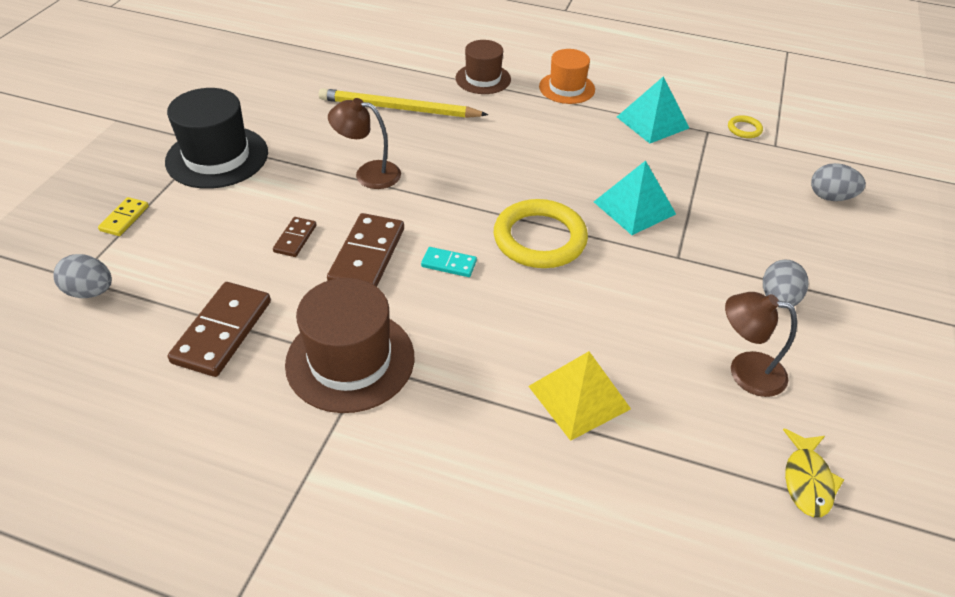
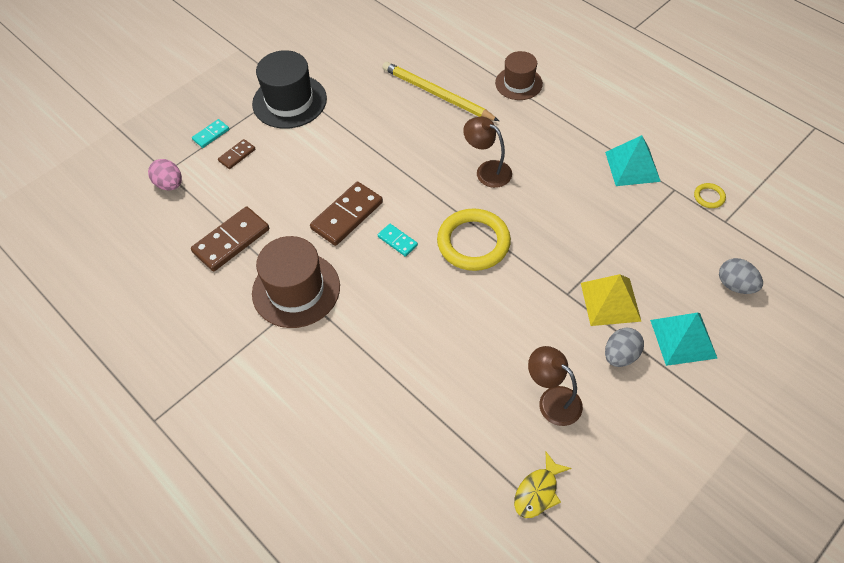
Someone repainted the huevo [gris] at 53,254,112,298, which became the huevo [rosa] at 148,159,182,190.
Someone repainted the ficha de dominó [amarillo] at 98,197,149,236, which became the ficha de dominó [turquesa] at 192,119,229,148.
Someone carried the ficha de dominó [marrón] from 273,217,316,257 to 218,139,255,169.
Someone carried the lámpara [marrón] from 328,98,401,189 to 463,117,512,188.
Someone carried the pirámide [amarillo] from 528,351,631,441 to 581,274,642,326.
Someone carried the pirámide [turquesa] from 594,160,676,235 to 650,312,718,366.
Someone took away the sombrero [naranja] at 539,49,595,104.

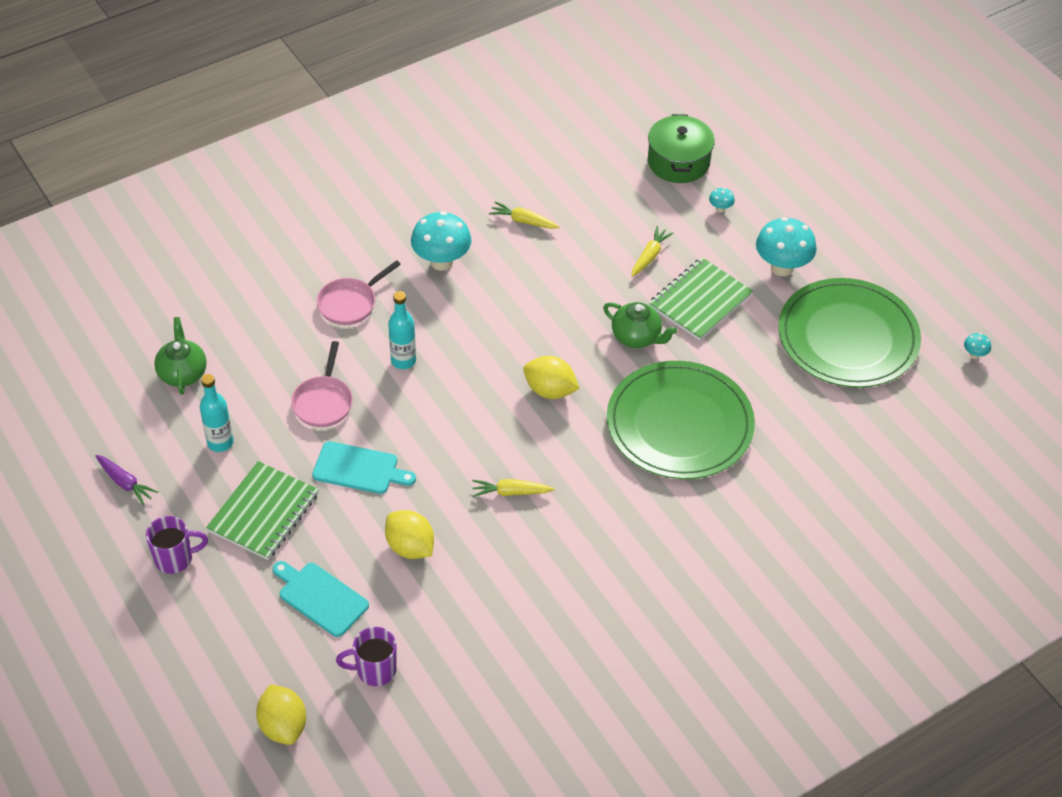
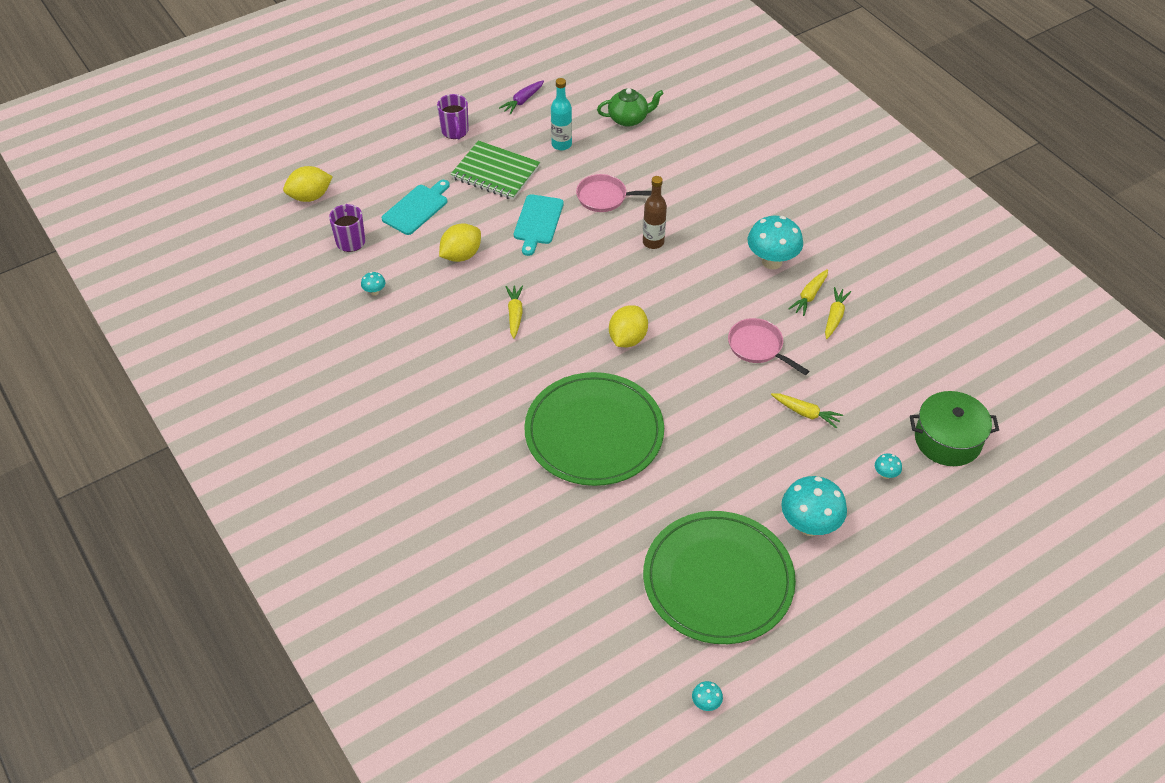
Someone put down the seta [turquesa] at 361,272,385,296.
Someone repainted the botella [turquesa] at 388,291,416,369, which became the botella [marrón] at 643,176,667,249.
Someone carried the sartén [rosa] from 317,260,401,325 to 728,318,809,375.
Someone put down the zanahoria [amarillo] at 788,269,828,316.
Someone took away the tetera [verde] at 603,302,677,348.
Someone took away the cuaderno [verde] at 649,257,753,341.

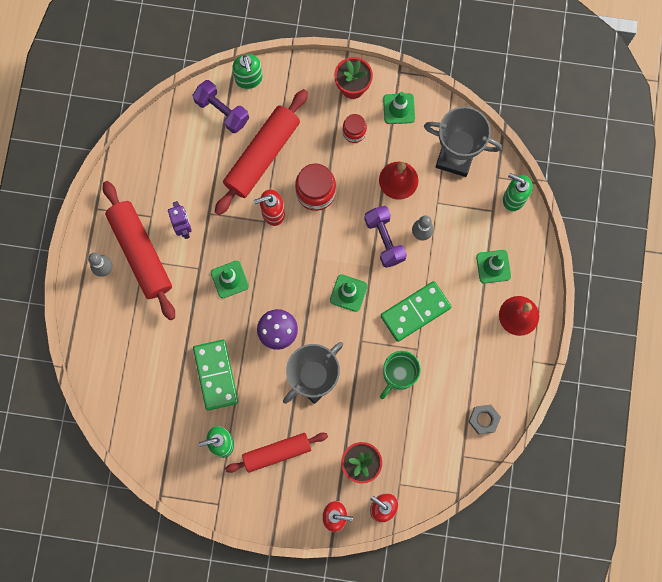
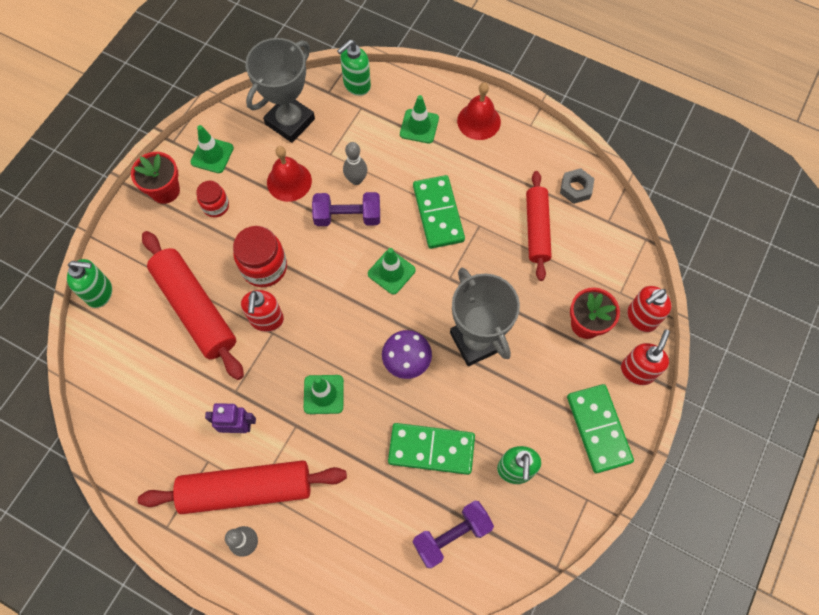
Someone carried the mancuerna [morado] from 192,80,249,133 to 413,501,494,568.
Someone carried the rodillo [rojo] from 225,433,328,473 to 526,171,552,281.
Someone put down the ficha de dominó [verde] at 567,384,634,473.
Someone took away the taza [verde] at 380,351,421,399.

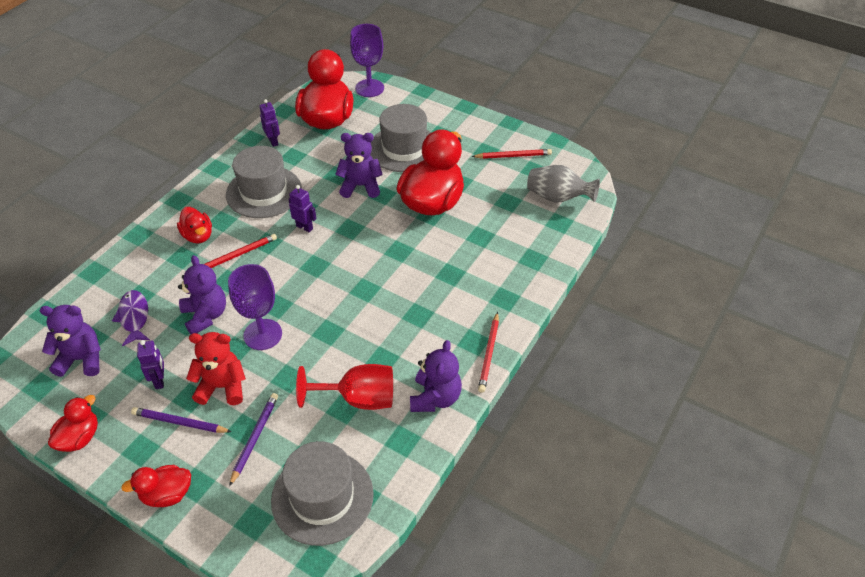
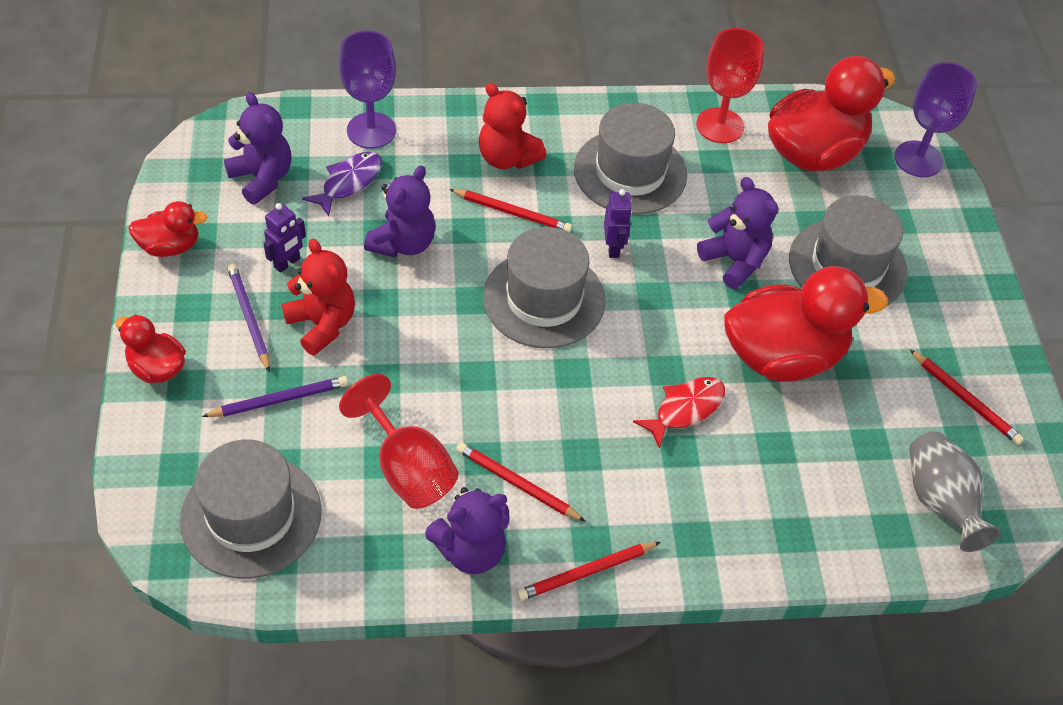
Someone carried the copa [morado] from 228,264,282,350 to 339,31,396,149.
Someone put down the lápiz [rojo] at 456,442,586,522.
Someone swapped the pato [rojo] at 177,207,212,243 for the osito [rojo] at 479,83,547,169.
Someone put down the sombrero [gris] at 483,227,606,348.
Someone put down the pez [rojo] at 633,377,725,449.
Someone swapped the robot [morado] at 259,99,280,147 for the copa [rojo] at 696,28,764,143.

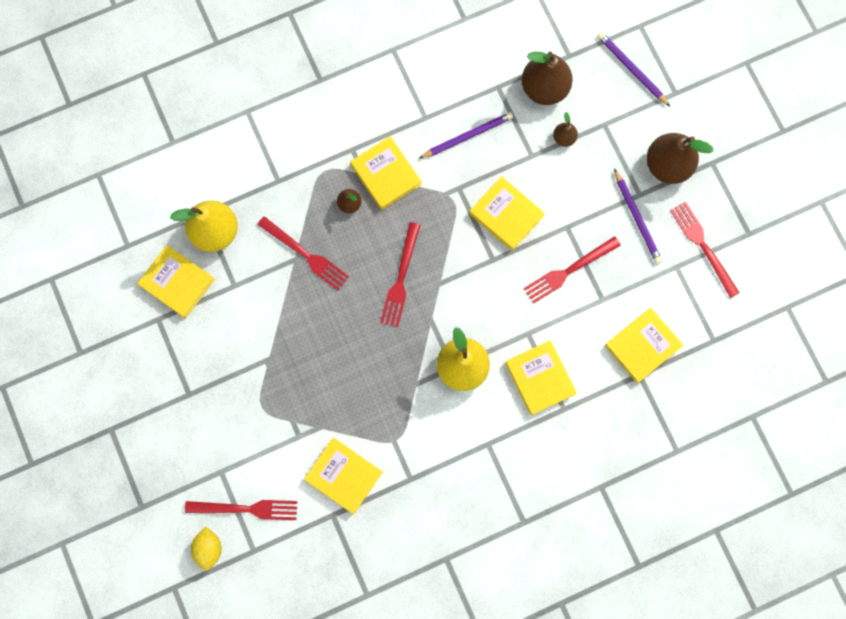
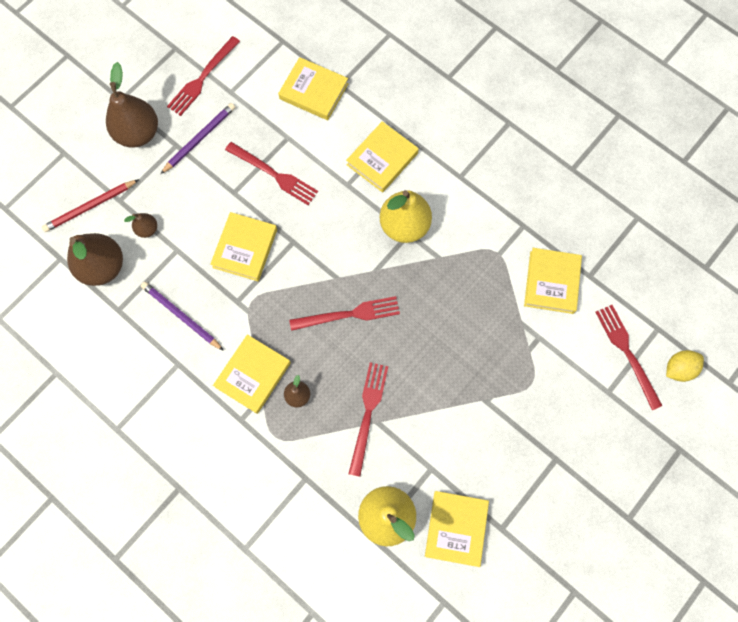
Someone put down the lápiz [rojo] at 42,179,139,232.
Someone took away the lápiz [morado] at 597,32,670,106.

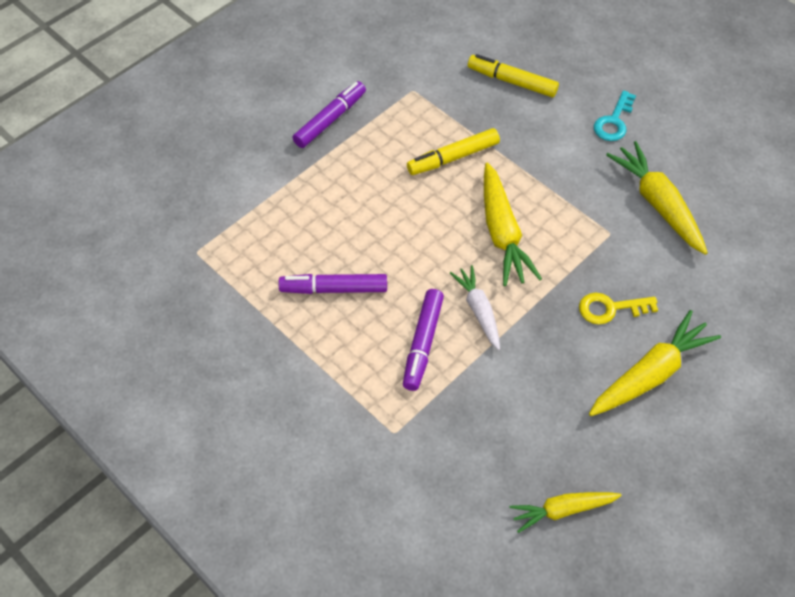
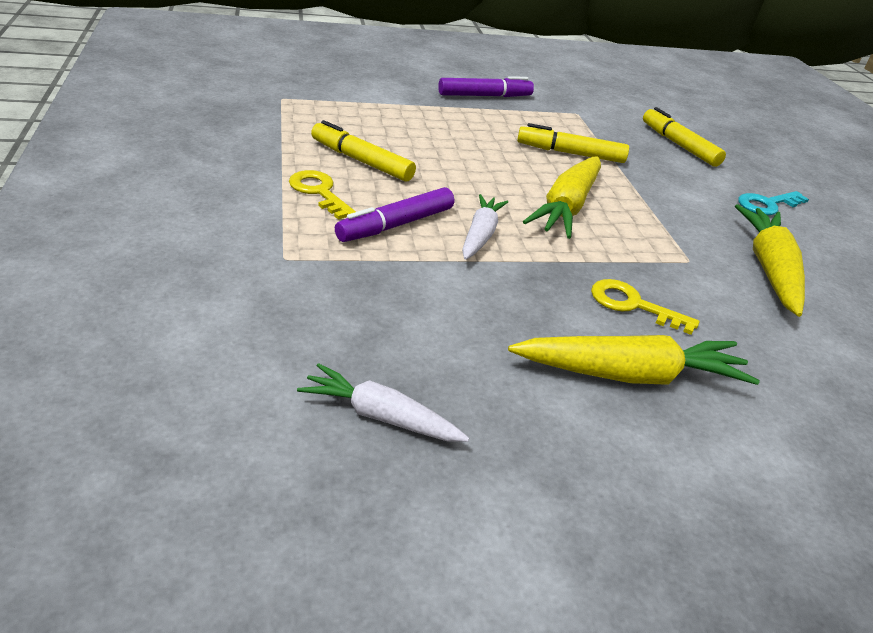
Someone put down the llave [amarillo] at 289,170,356,220.
Someone repainted the zanahoria [amarillo] at 509,492,622,533, which became the zanahoria [blanco] at 297,363,469,442.
Someone repainted the rotulador [morado] at 279,274,387,294, which became the rotulador [amarillo] at 311,120,416,182.

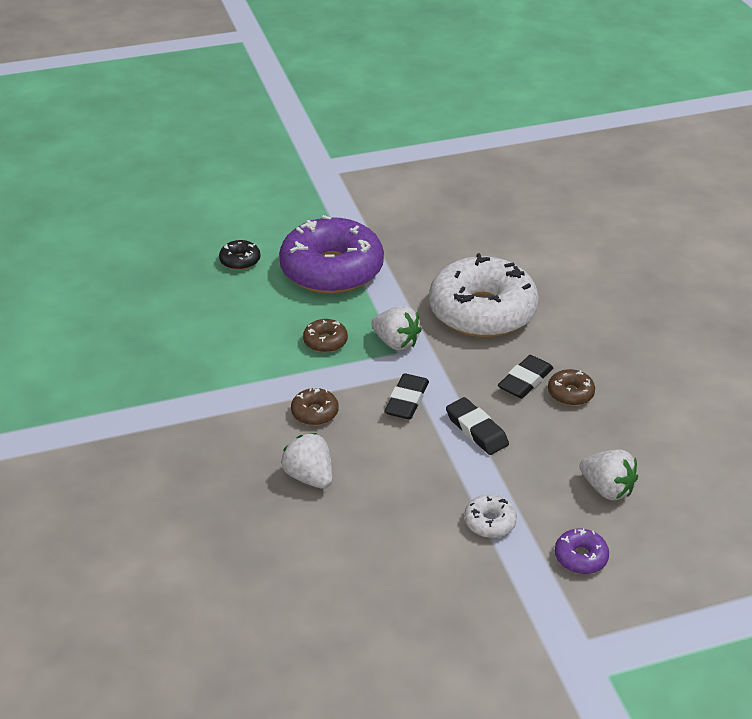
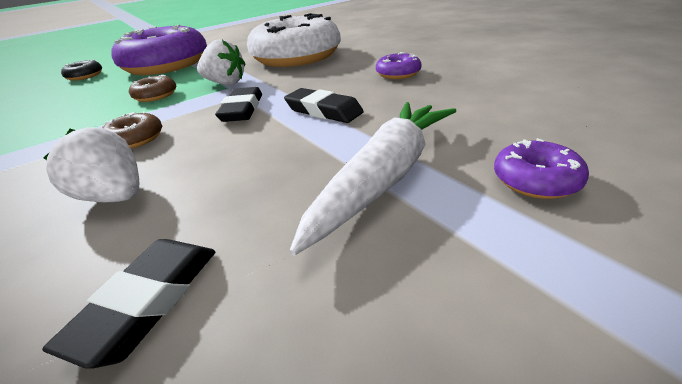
Someone carried the goma de borrar [negro] from 498,355,553,399 to 42,239,215,369.
Someone swapped the rosquilla [blanco] at 464,494,517,538 for the zanahoria [blanco] at 289,102,456,256.
Someone repainted the rosquilla [marrón] at 548,369,595,406, which became the rosquilla [morado] at 376,52,422,79.
Someone took away the fresa [blanco] at 580,450,638,501.

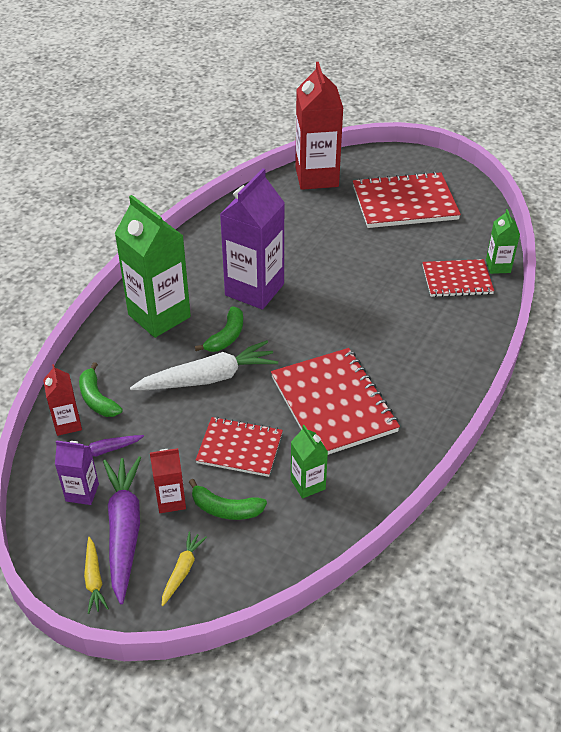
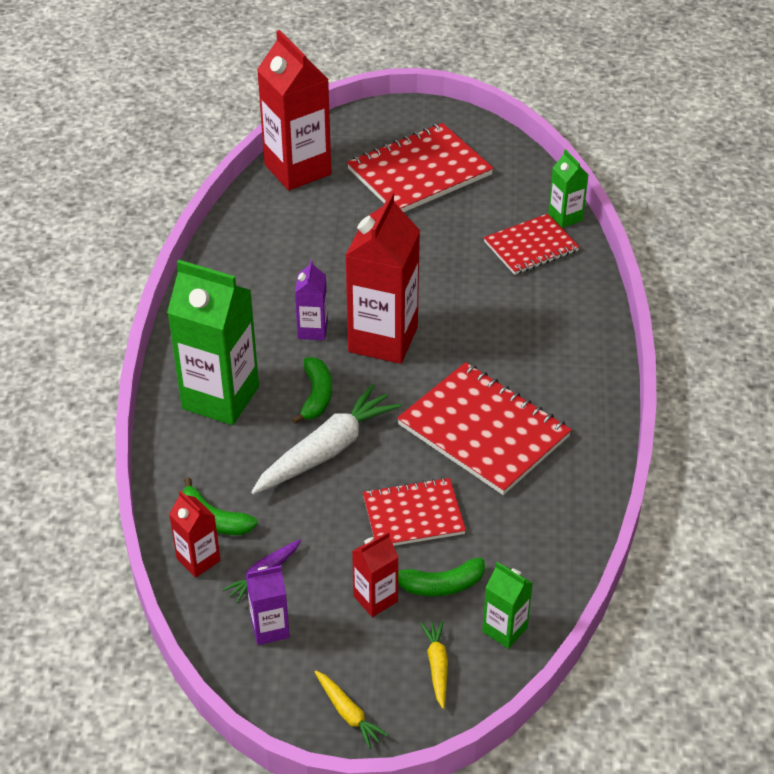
Someone scaled the cartón de leche [morado] at 220,168,285,310 by 0.49.
Someone put down the cartón de leche [rojo] at 345,192,420,364.
Someone carried the cartón de leche [verde] from 291,425,328,499 to 482,562,533,649.
Someone took away the zanahoria [morado] at 103,456,141,604.

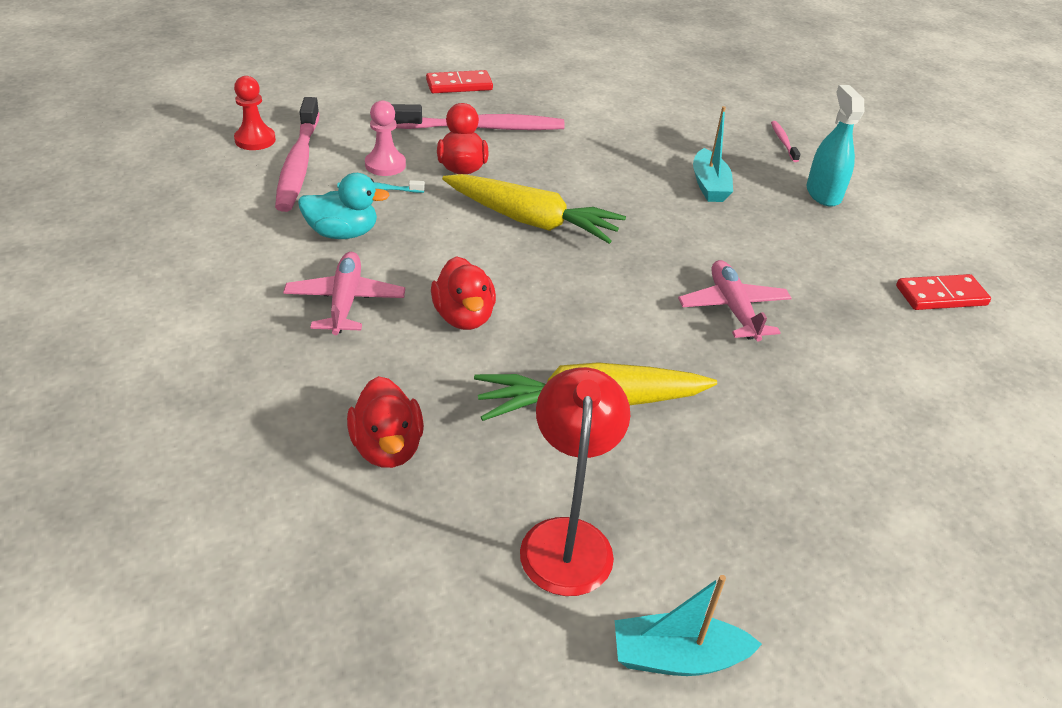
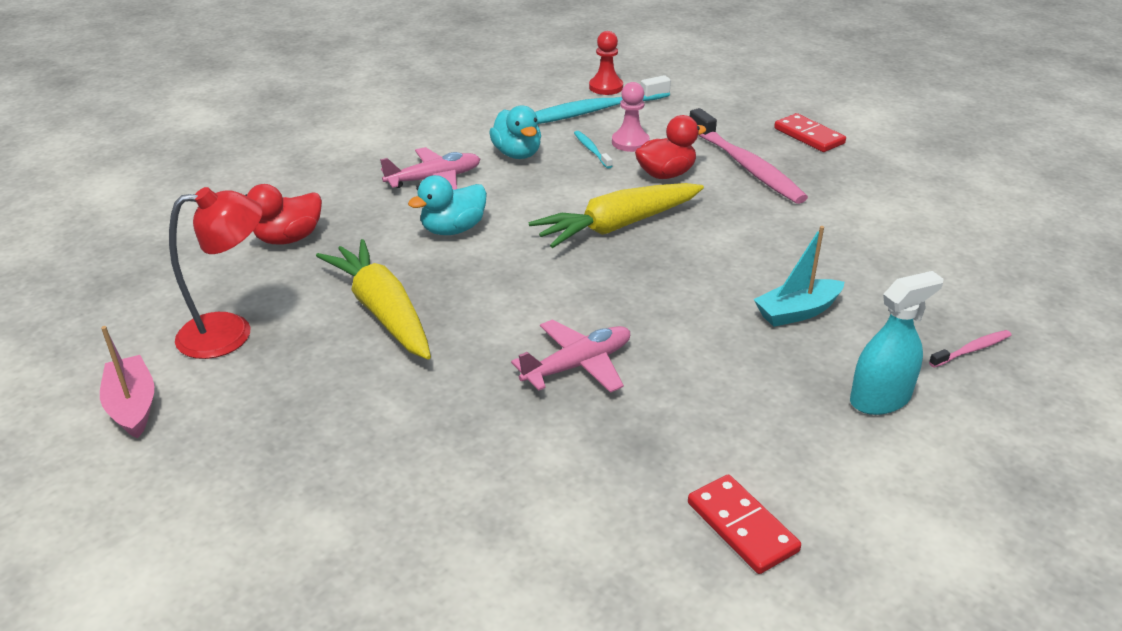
Someone repainted the barco [turquesa] at 615,575,762,676, which became the barco [rosa] at 100,326,154,439.
Someone repainted the pato [rojo] at 431,256,496,330, which became the pato [turquesa] at 408,175,487,235.
Someone rotated the zanahoria [amarillo] at 442,174,626,244 by 60 degrees clockwise.
Someone repainted the cepillo de dientes [rosa] at 275,97,320,212, which became the cepillo de dientes [turquesa] at 535,75,671,124.

